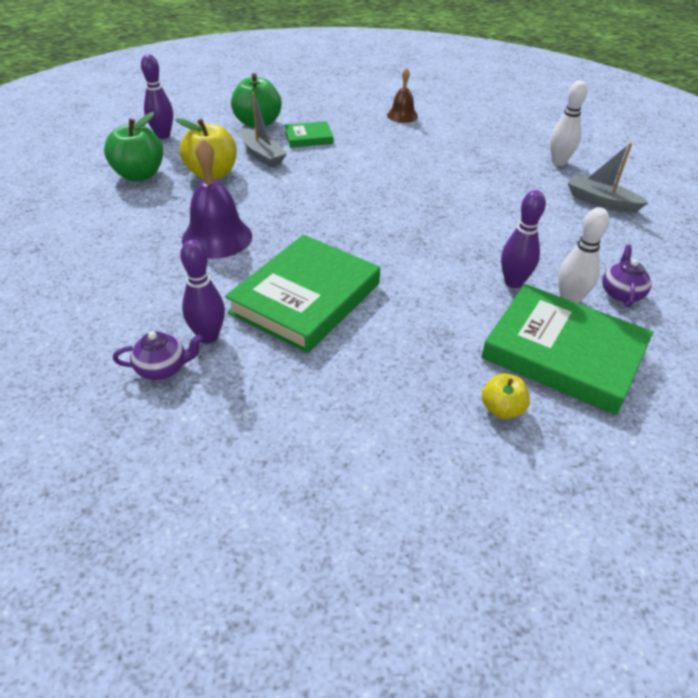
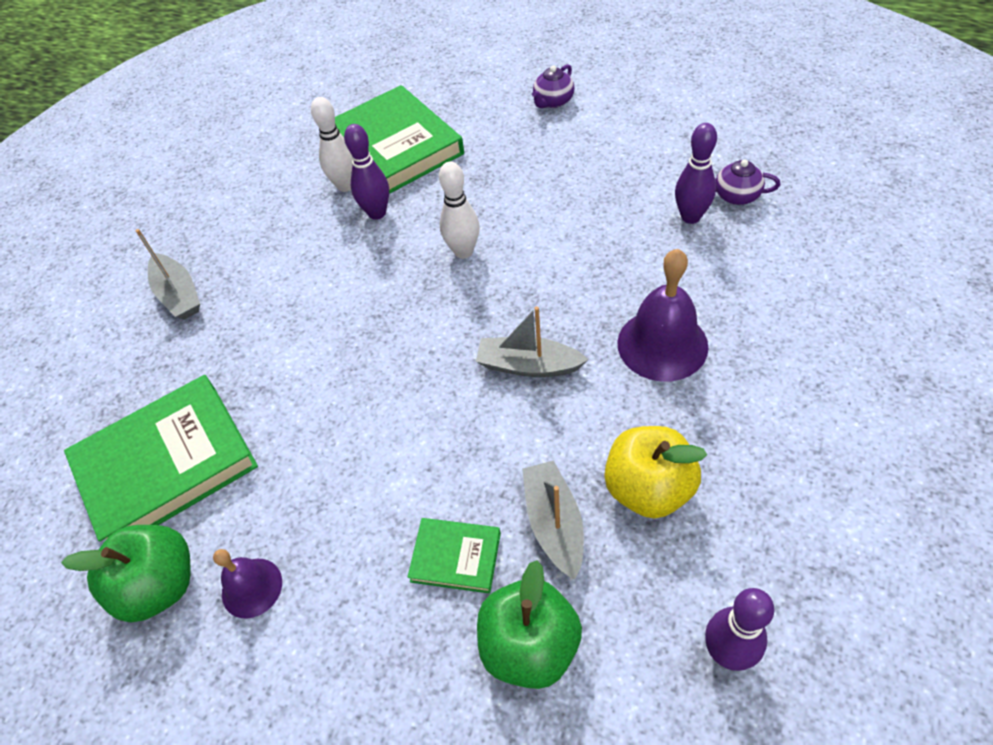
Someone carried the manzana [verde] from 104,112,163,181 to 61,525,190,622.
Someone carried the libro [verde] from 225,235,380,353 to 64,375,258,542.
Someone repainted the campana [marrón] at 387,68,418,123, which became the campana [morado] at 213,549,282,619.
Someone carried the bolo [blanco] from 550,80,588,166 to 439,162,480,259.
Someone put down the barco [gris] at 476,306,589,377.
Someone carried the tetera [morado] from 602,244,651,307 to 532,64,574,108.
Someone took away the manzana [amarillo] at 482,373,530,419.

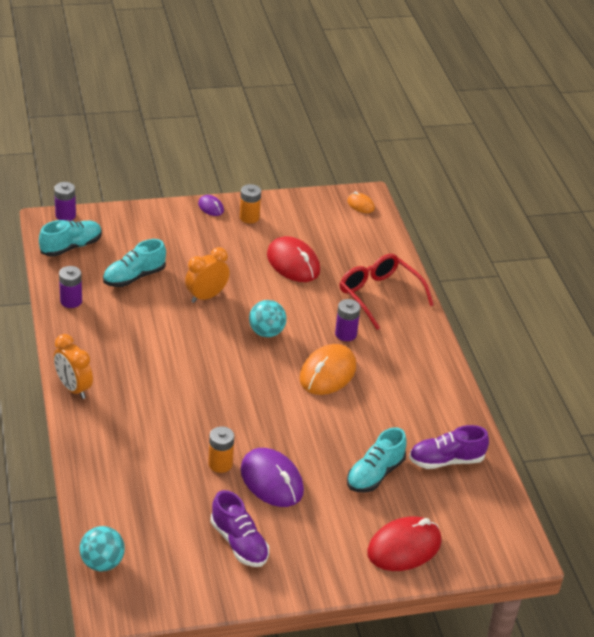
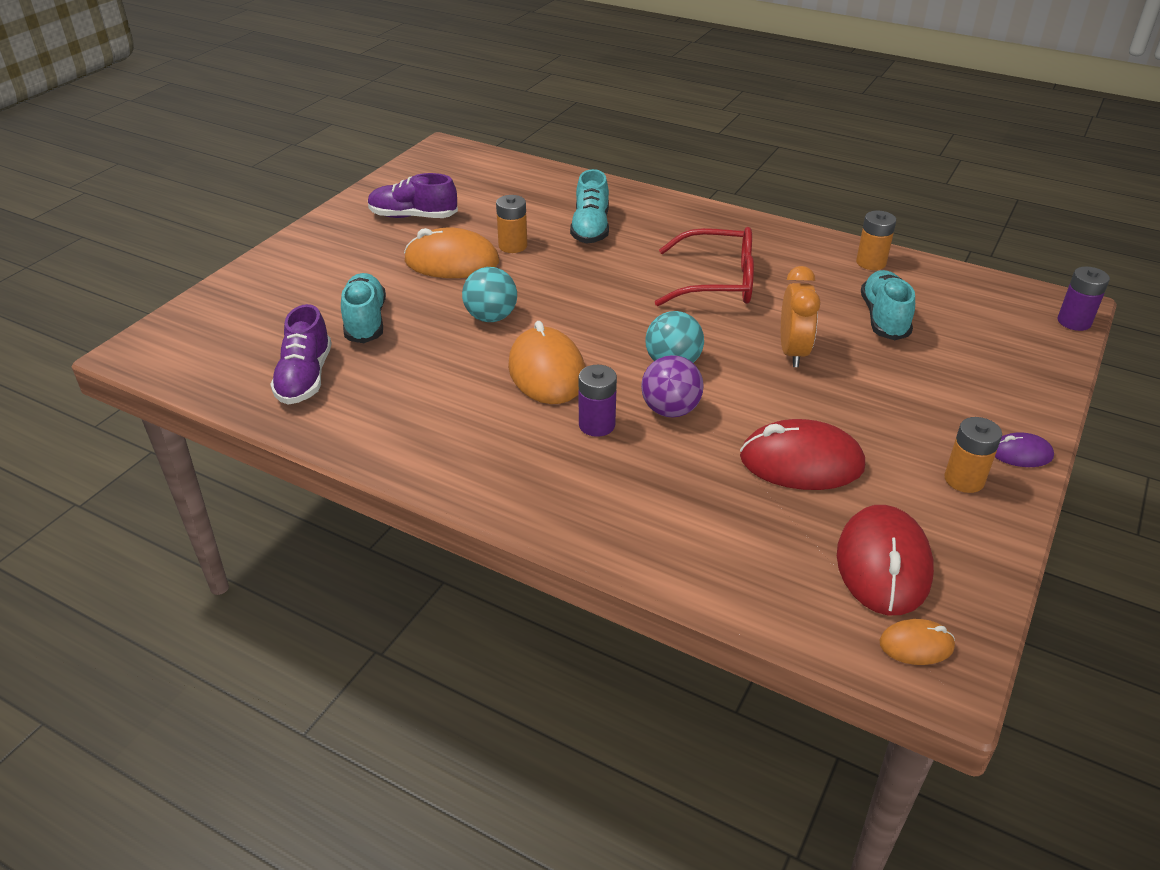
Someone rotated the zapato [morado] at 409,425,489,469 by 150 degrees clockwise.
Someone repainted the ratón [morado] at 240,448,304,507, which became the ratón [naranja] at 404,228,499,278.
Someone carried the pelota [turquesa] from 79,526,125,572 to 462,267,517,322.
Someone carried the zapato [turquesa] from 39,220,102,257 to 570,169,609,243.
Someone put down the pelota [morado] at 641,355,704,418.
Someone carried the gafas [rojo] from 340,254,434,330 to 655,227,754,306.
Someone carried the ratón [rojo] from 367,516,442,571 to 837,505,934,615.
Someone repainted the pila [morado] at 59,266,82,308, which became the pila [naranja] at 856,211,896,270.
Someone took away the despertador [naranja] at 54,334,93,399.

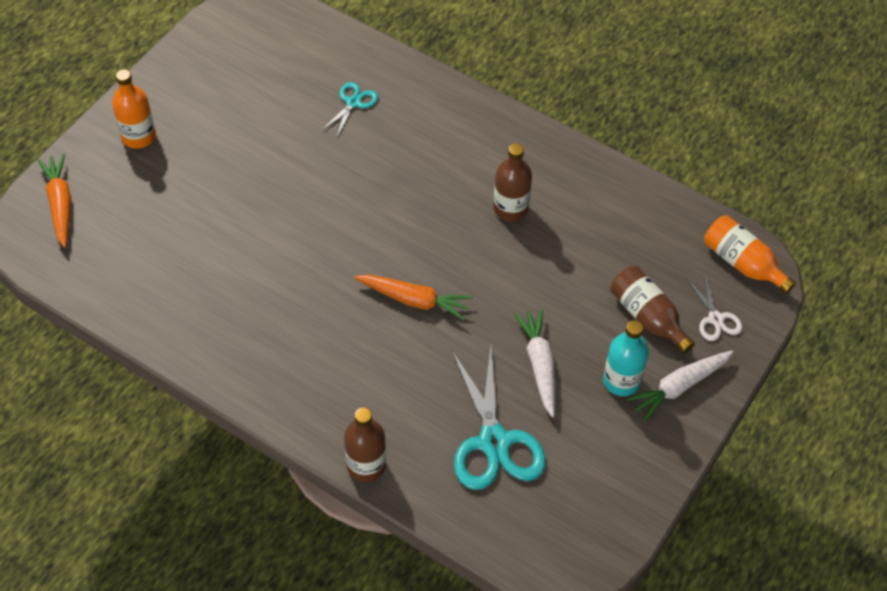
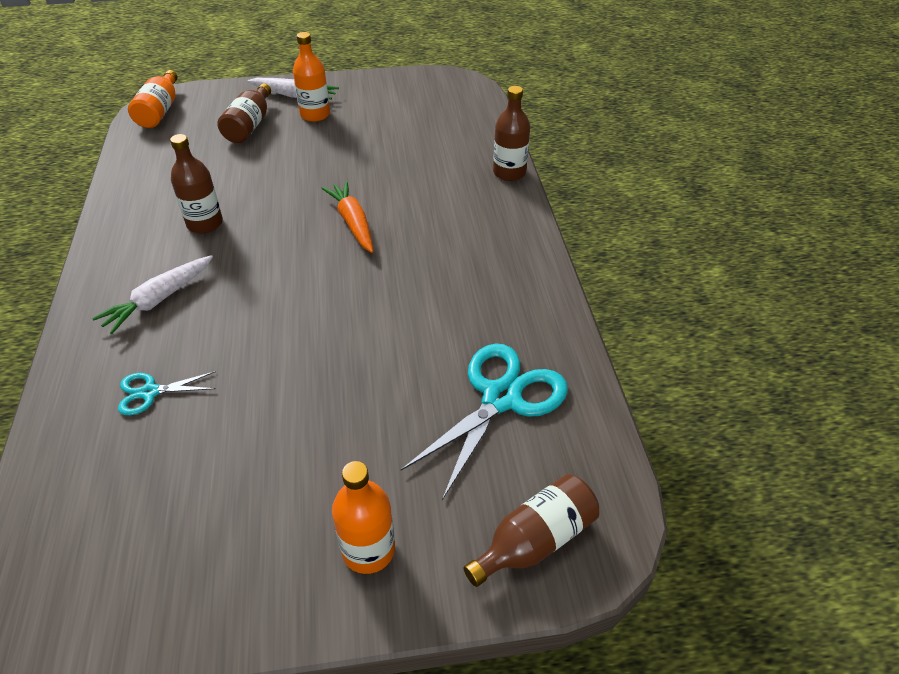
Someone carried the zanahoria [blanco] from 514,309,555,417 to 92,255,213,334.
Someone repainted the botella [turquesa] at 603,320,649,396, which became the botella [naranja] at 293,32,330,122.
Someone carried the tijeras [turquesa] from 452,347,546,490 to 401,343,568,500.
Someone swapped the zanahoria [naranja] at 37,154,71,248 for the botella [marrón] at 463,474,599,587.
Someone took away the tijeras [blanco] at 687,275,743,341.

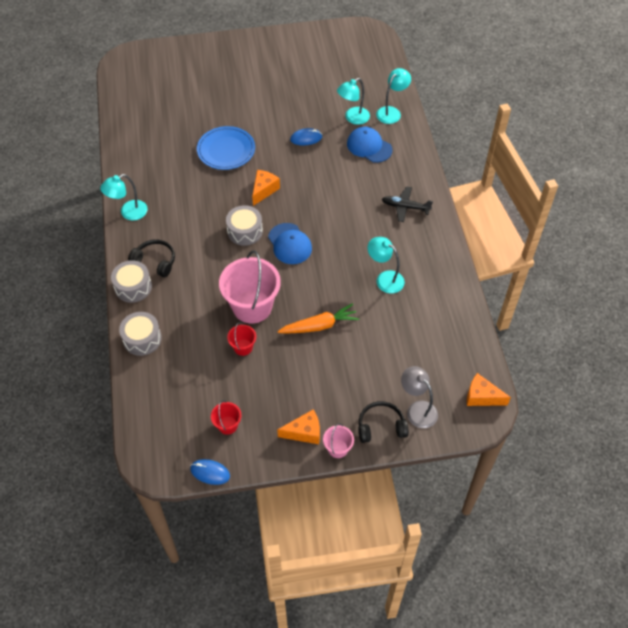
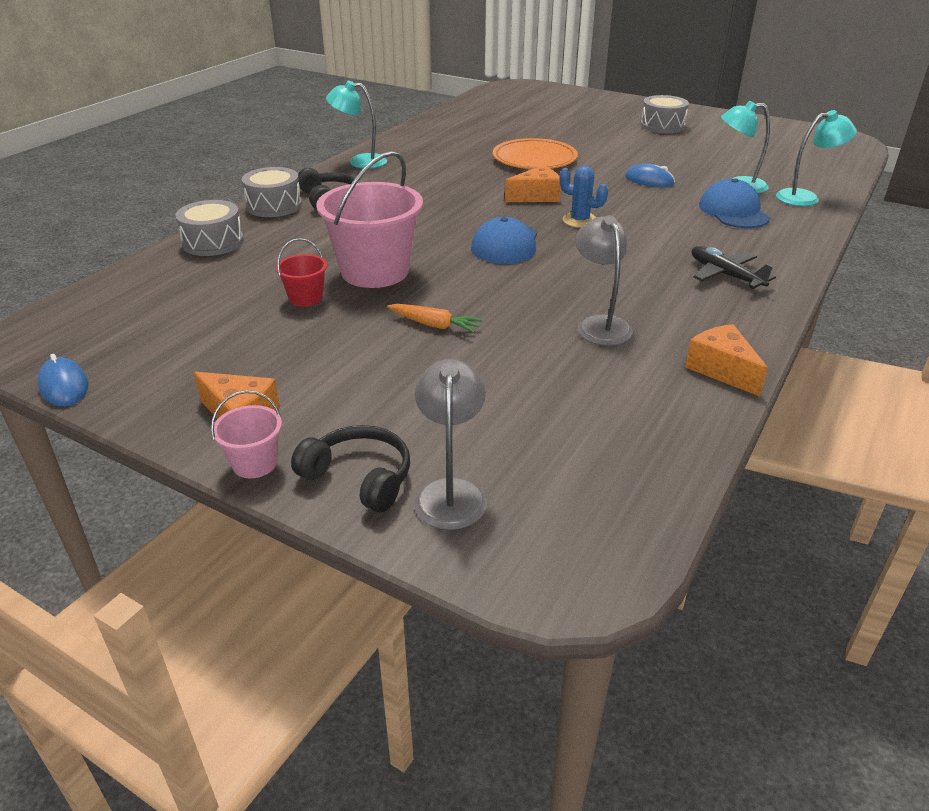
Someone scaled the zanahoria [naranja] at 277,303,359,334 by 0.66.
Someone repainted the plato [azul] at 197,126,255,170, which became the plato [naranja] at 493,138,578,169.
Someone put down the cactus [azul] at 559,166,608,228.
Someone repainted the lámpara [turquesa] at 368,237,405,293, which became the lámpara [gris] at 575,215,632,346.
Someone carried the tambor [gris] from 226,205,263,246 to 640,95,689,133.
Someone carried the queso [naranja] from 467,373,511,406 to 685,324,768,396.
Someone took away the balde [rojo] at 211,400,241,435.

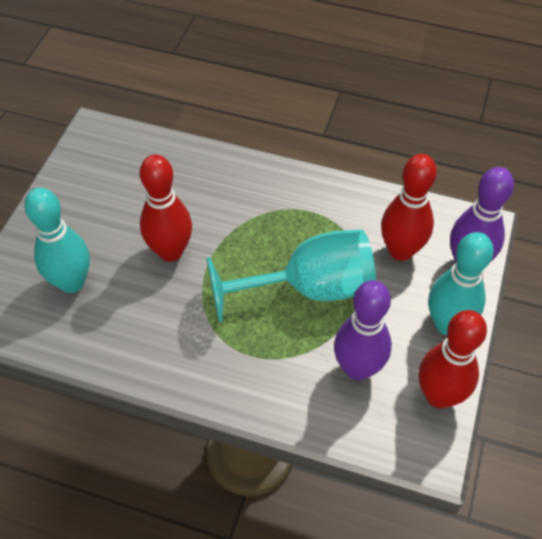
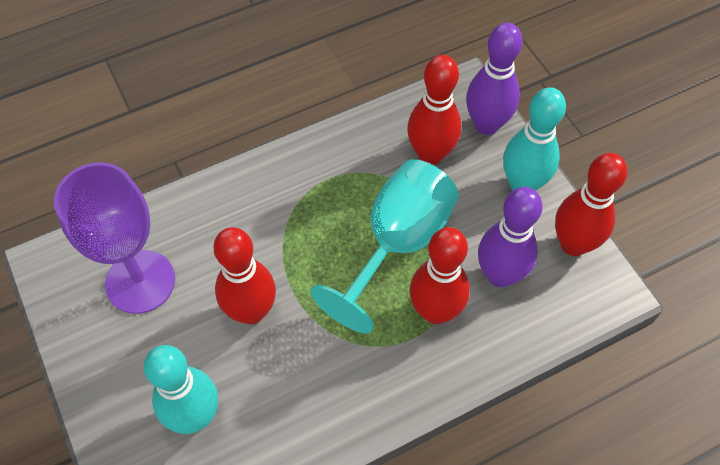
Someone put down the copa [morado] at 54,162,175,314.
Someone put down the bolo [rojo] at 409,227,470,324.

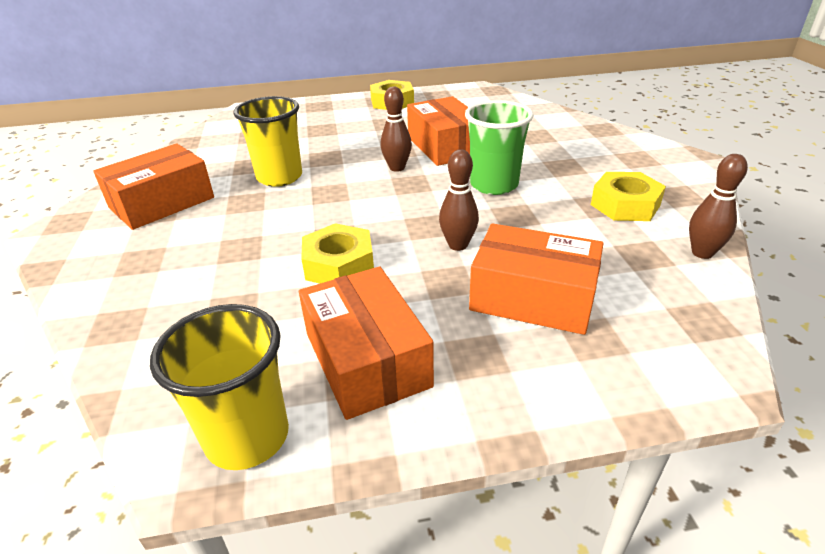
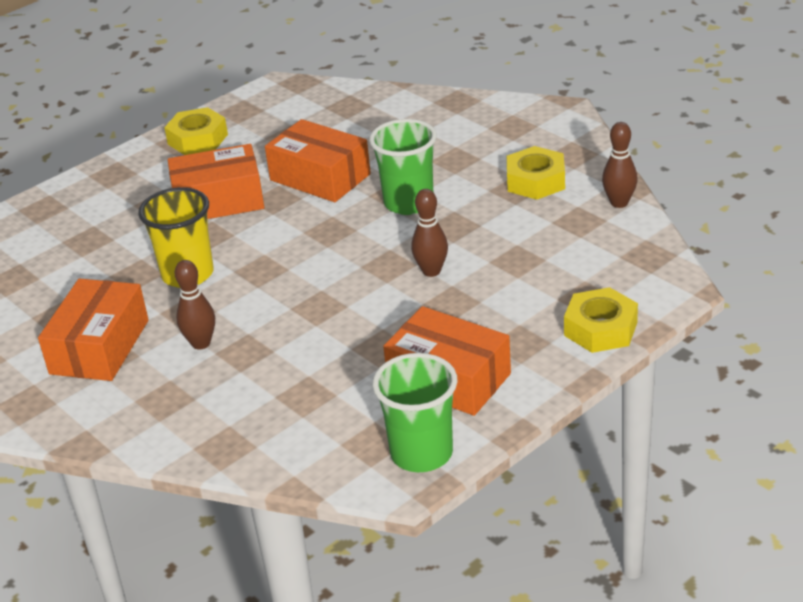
Someone carried the caja [naranja] from 469,223,604,335 to 168,144,264,219.
Someone carried the bolo [marrón] from 381,87,412,172 to 174,260,215,349.
Someone repainted the vaso [amarillo] at 150,304,289,470, which became the vaso [verde] at 372,353,457,472.
Someone carried the tuerca [amarillo] from 301,223,374,284 to 564,287,638,353.

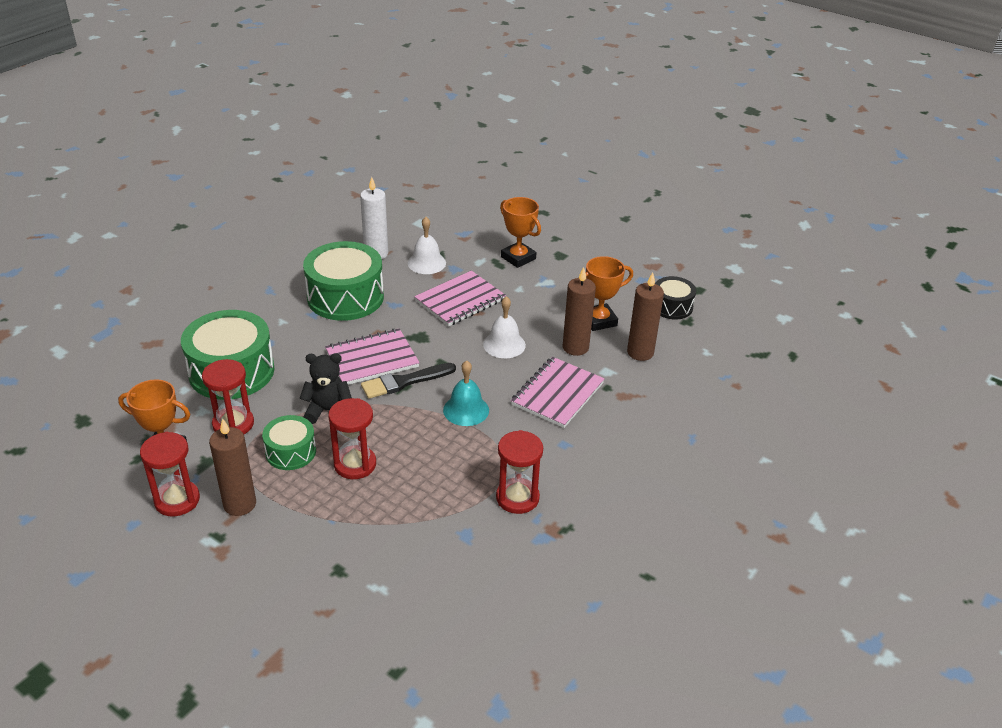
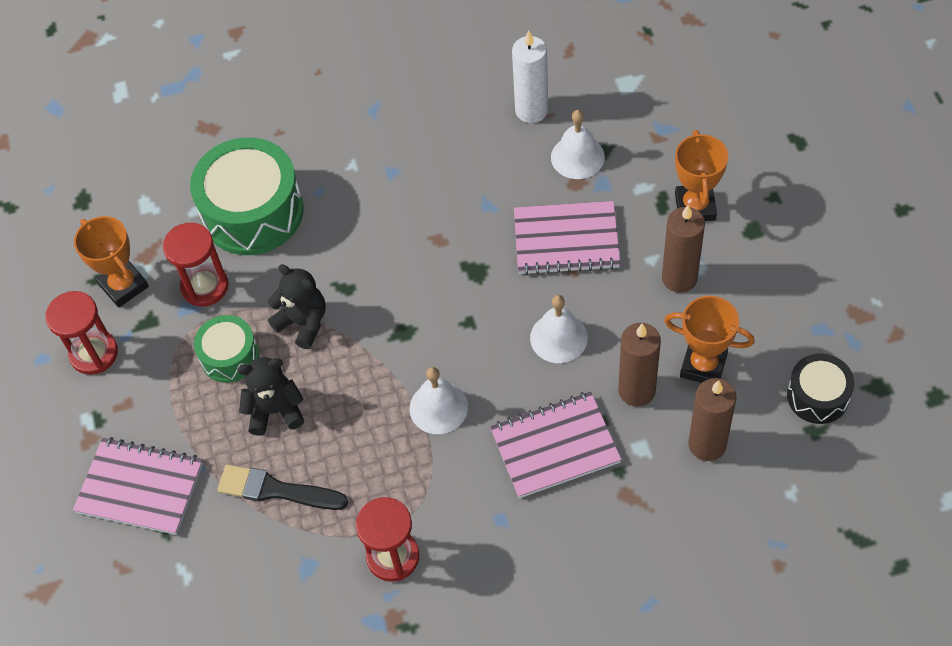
Someone carried the cuaderno [rosa] from 325,328,420,385 to 73,437,203,535.
Someone carried the pincel [negro] from 361,363,456,399 to 217,465,348,510.
Someone swapped the reloj de arena [rojo] at 328,398,376,479 for the osito [negro] at 237,357,304,436.
Someone repainted the campana [turquesa] at 443,360,489,426, which became the campana [blanco] at 409,367,468,434.
Someone carried the vela [marrón] from 209,418,256,516 to 662,205,705,293.
Someone took away the tambor [verde] at 303,241,384,321.

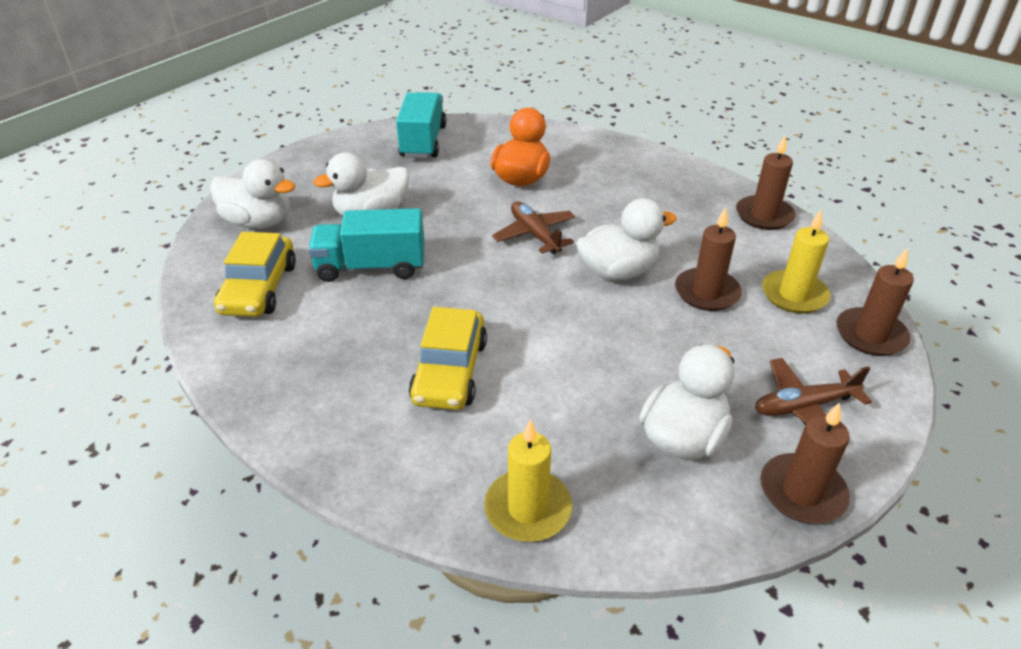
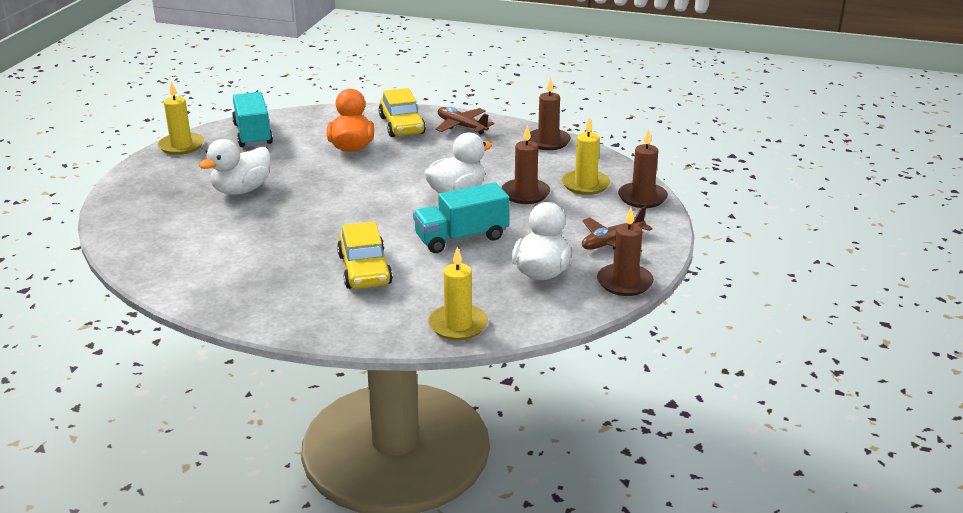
Someone put down the vela [amarillo] at 158,81,204,155.
Someone carried the coche [amarillo] from 214,232,296,317 to 378,88,426,137.
Someone carried the camión [turquesa] from 308,208,424,282 to 413,182,509,253.
Someone carried the avión [marrón] from 492,201,576,254 to 436,107,495,134.
Someone took away the pato [blanco] at 210,159,295,228.

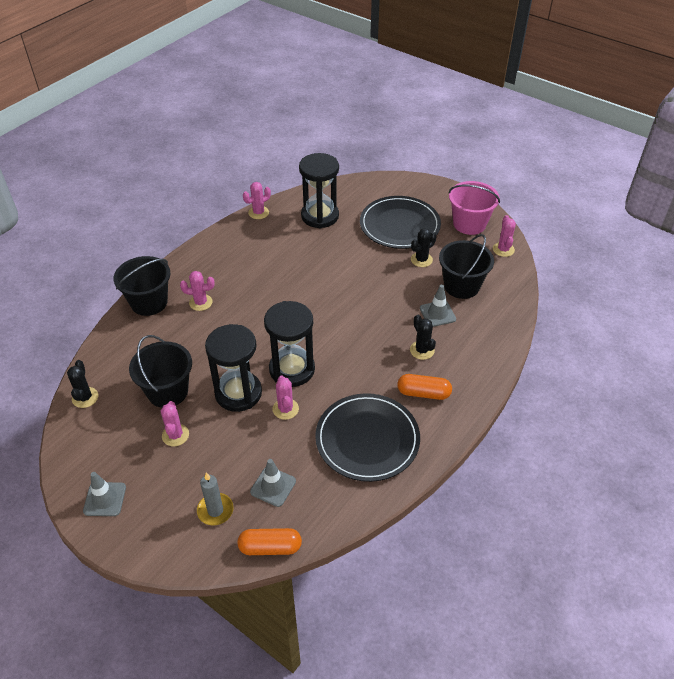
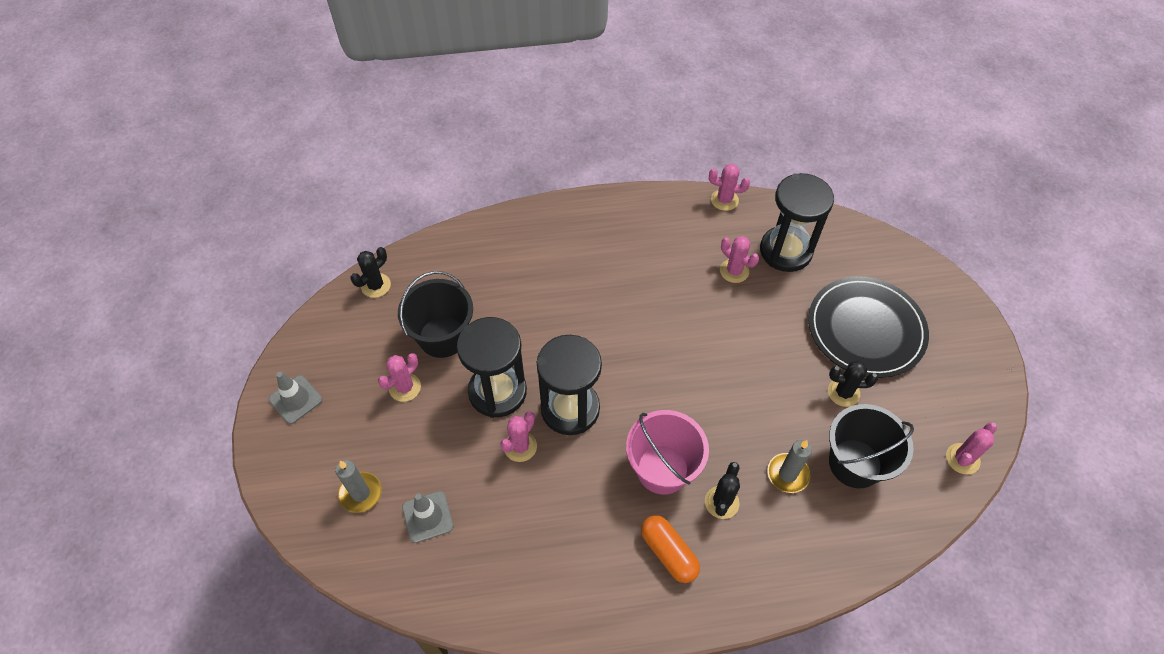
Someone carried the balde [rosa] from 449,181,500,235 to 626,410,709,494.
Someone carried the cactus [rosa] from 180,271,215,311 to 720,236,759,283.
Someone swapped the cono de tráfico [gris] at 420,284,456,327 for the vela [gris] at 767,440,812,493.
Someone took away the balde [negro] at 114,256,170,316.
Someone took away the cápsula [naranja] at 237,528,302,555.
Someone took away the plato [negro] at 315,393,420,482.

